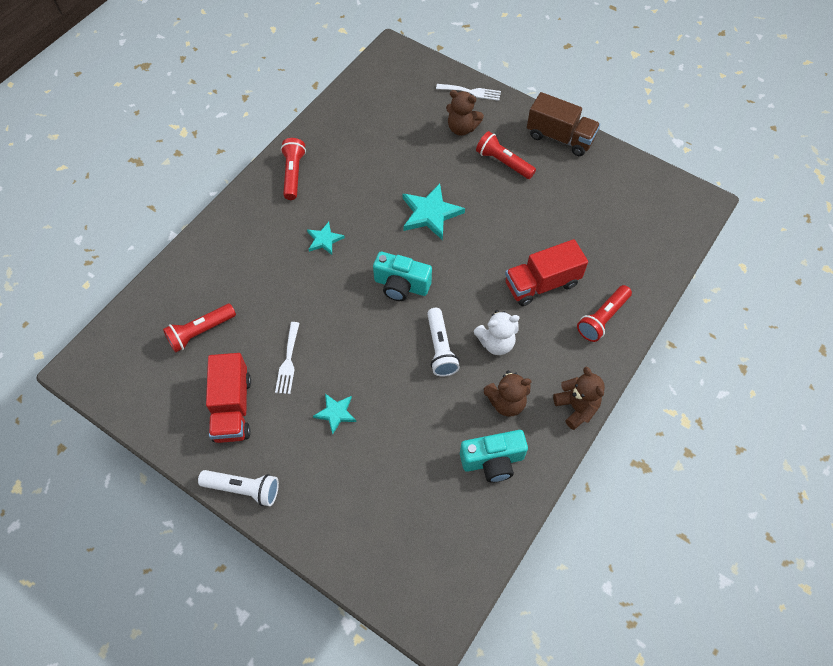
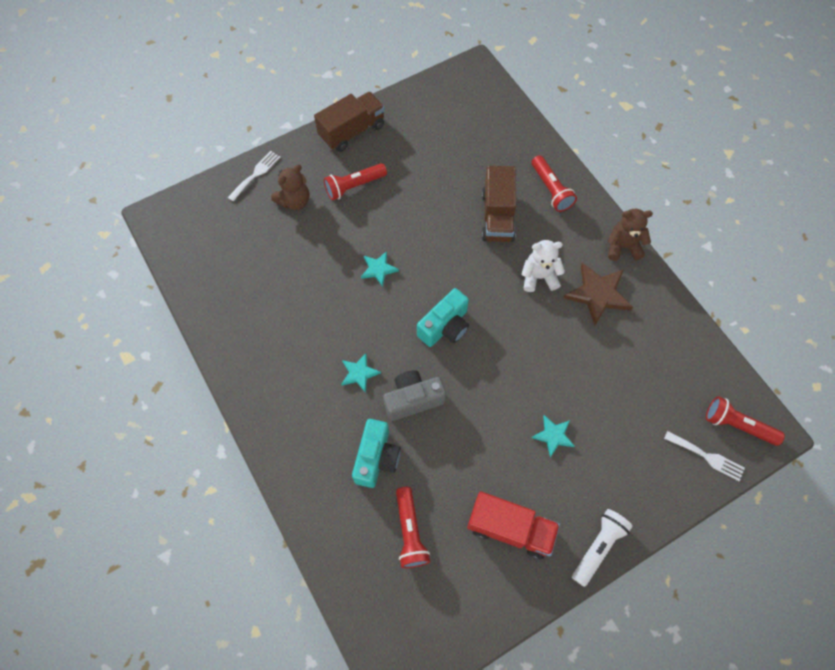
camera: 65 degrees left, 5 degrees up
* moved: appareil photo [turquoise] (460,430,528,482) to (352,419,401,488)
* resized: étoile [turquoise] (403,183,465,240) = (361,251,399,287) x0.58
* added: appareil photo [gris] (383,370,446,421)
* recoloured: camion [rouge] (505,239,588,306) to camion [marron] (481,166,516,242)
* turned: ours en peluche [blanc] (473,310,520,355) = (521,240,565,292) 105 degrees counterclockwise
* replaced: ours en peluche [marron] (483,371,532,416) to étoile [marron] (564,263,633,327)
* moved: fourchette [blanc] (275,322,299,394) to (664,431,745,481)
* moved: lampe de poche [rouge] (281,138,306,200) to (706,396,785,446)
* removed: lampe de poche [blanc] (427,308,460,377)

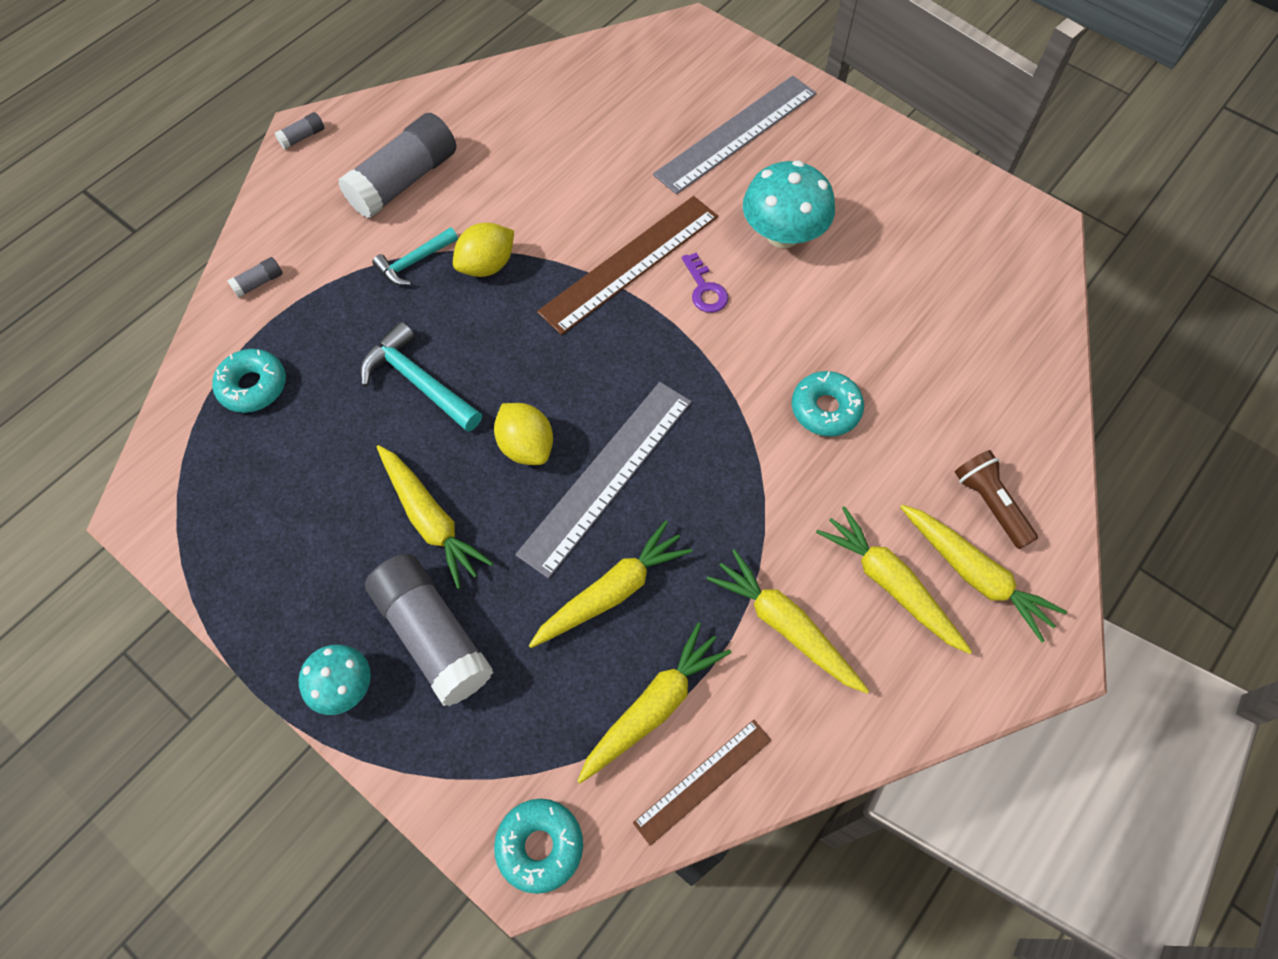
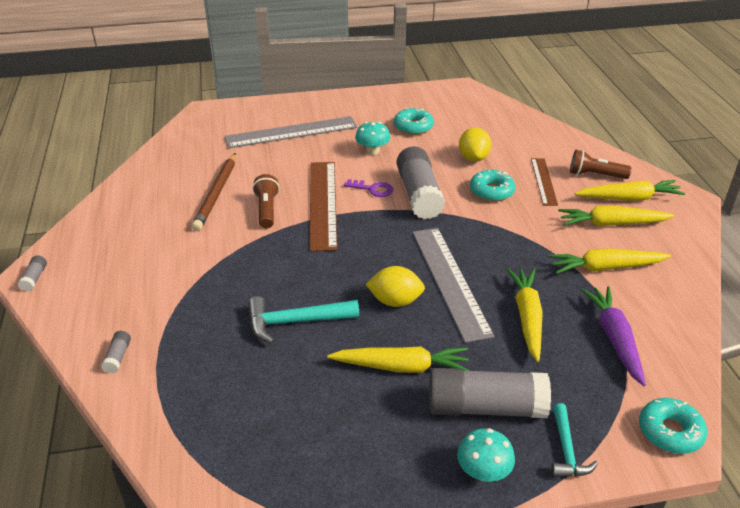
camera: 50 degrees left, 25 degrees down
* added: crayon [marron] (192,153,236,231)
* turned: règle [gris] (653,76,816,194) = (224,116,357,148) 75 degrees clockwise
* added: lampe de poche [marron] (252,174,280,228)
* resized: champignon [turquoise] (743,160,835,248) = (355,122,391,155) x0.61
* moved: beignet [turquoise] (212,349,286,413) to (394,108,434,135)
* moved: bâton de colle [gris] (338,113,456,218) to (397,146,445,219)
* moved: citron [jaune] (453,223,514,277) to (459,128,491,162)
* moved: règle [marron] (633,720,772,846) to (531,158,558,206)
* moved: marteau [turquoise] (372,227,458,285) to (551,403,598,477)
* recoloured: carotte [jaune] (577,622,732,784) to carotte [violet] (581,286,646,386)

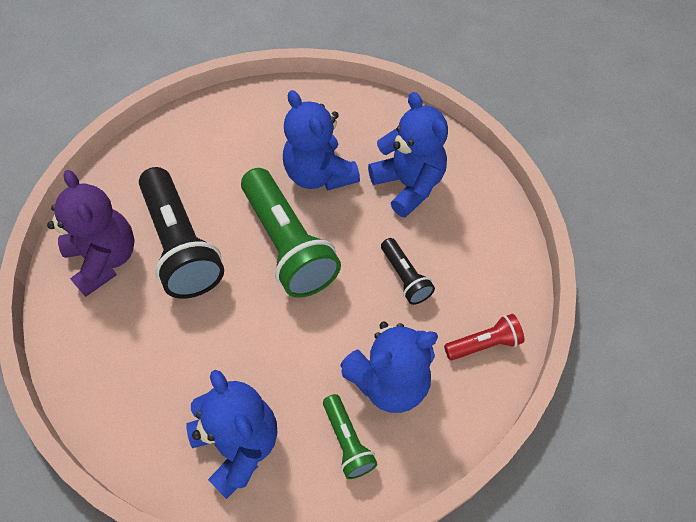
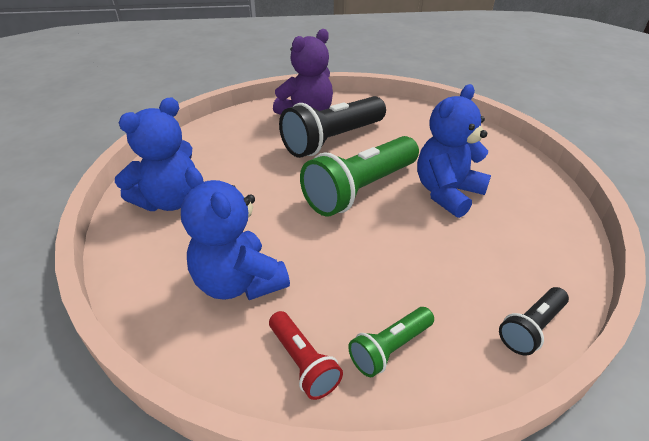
camera: 75 degrees right, 20 degrees down
* moved: lampe de poche [vert] (323,394,377,479) to (348,307,434,377)
* moved: lampe de poche [noir] (381,238,435,305) to (499,287,569,356)
* removed: ours en peluche [bleu] (368,92,448,218)

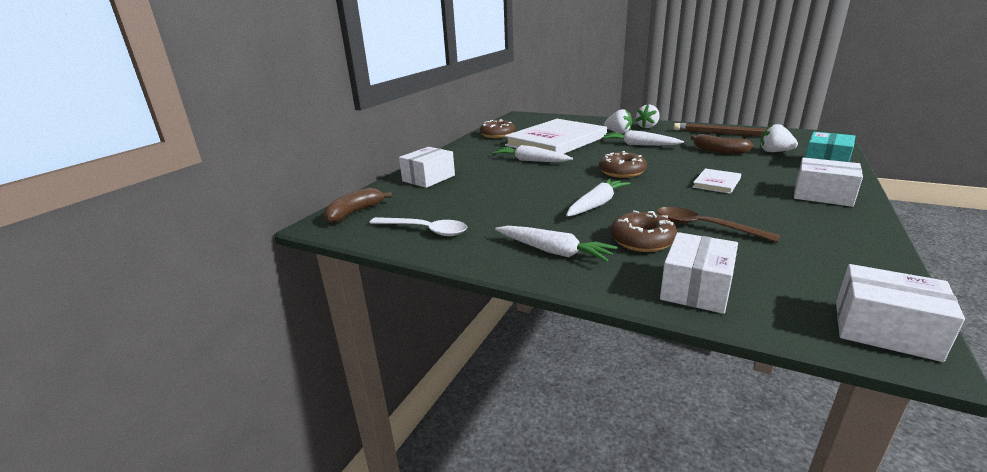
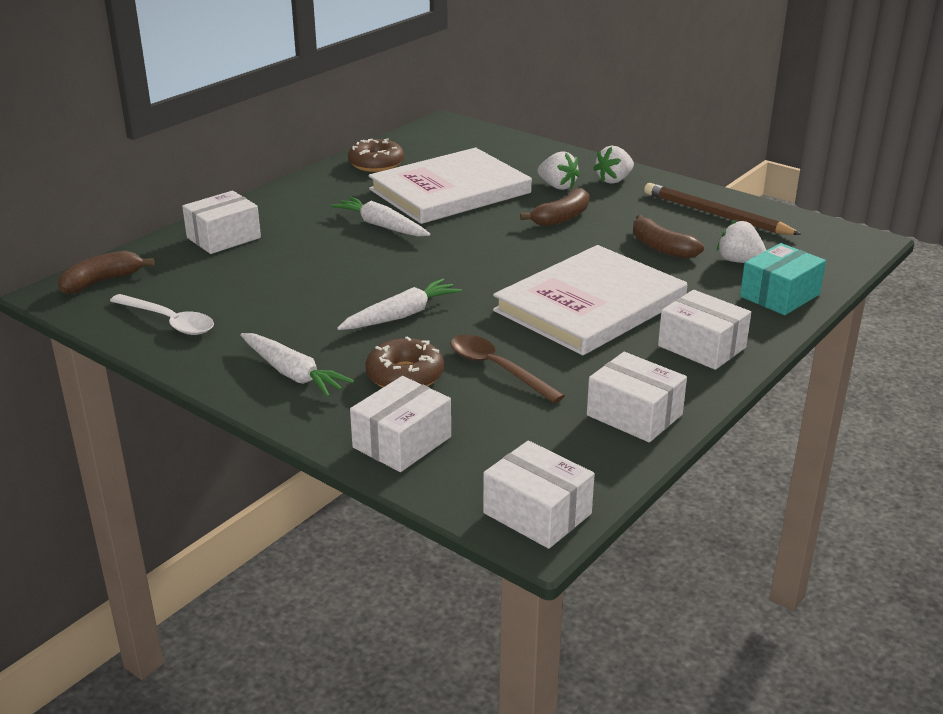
camera: 10 degrees right, 5 degrees up
* resized: livre [blanc] (693,168,741,194) = (493,245,687,355) x2.41
* replaced: carotte [blanc] (602,130,684,146) to banane [marron] (520,188,589,227)
* added: boîte [blanc] (587,352,687,442)
* removed: beignet [marron] (599,151,647,178)

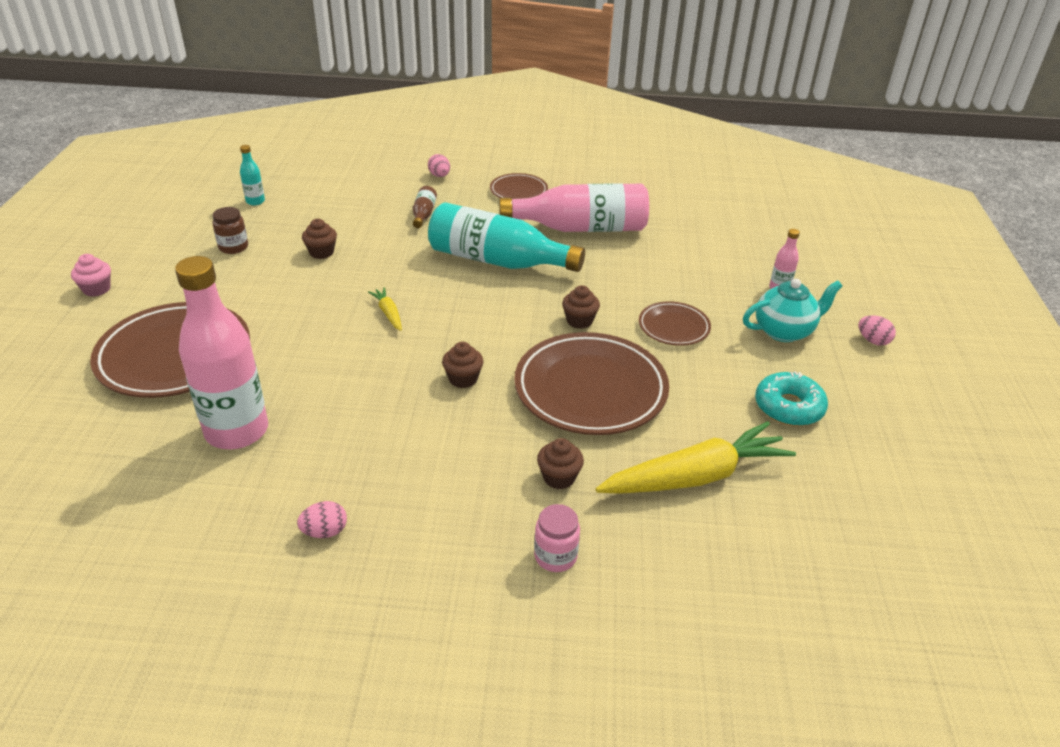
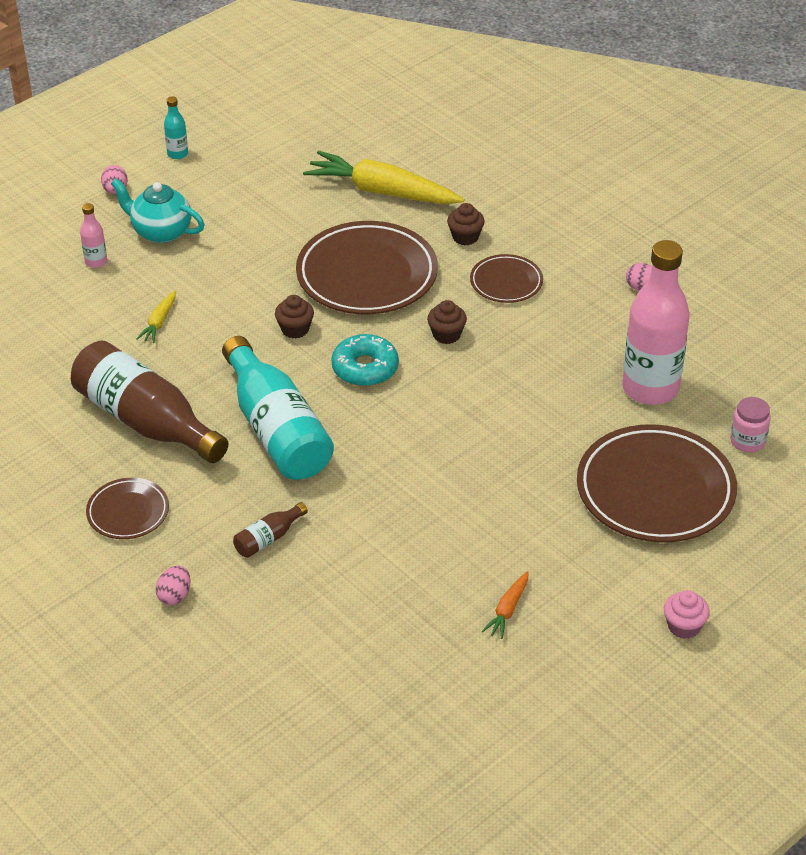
camera: 135 degrees left, 5 degrees up
* recoloured: bouteille [rose] (499,183,649,232) to bouteille [marron] (71,341,228,463)
* moved: carotte [jaune] (368,287,402,331) to (136,291,176,343)
* moved: bouteille [turquoise] (240,145,265,205) to (164,96,188,159)
* moved: beignet [turquoise] (755,371,828,426) to (331,334,399,386)
* moved: assiette [marron] (639,301,711,346) to (470,254,543,303)
* replaced: bocal [marron] (212,207,248,254) to carotte [orange] (482,571,529,639)
* moved: bocal [rose] (534,504,580,572) to (730,397,771,452)
* removed: muffin [marron] (302,219,337,259)

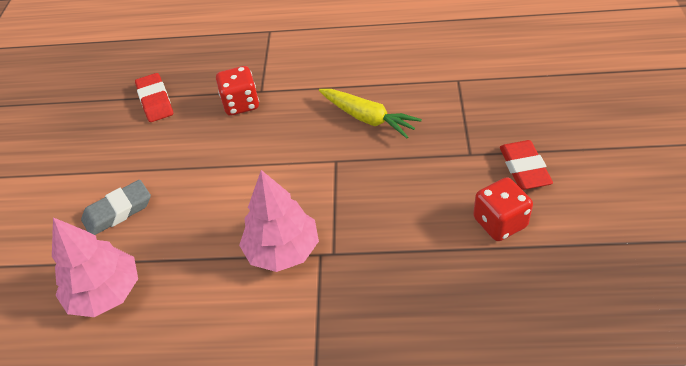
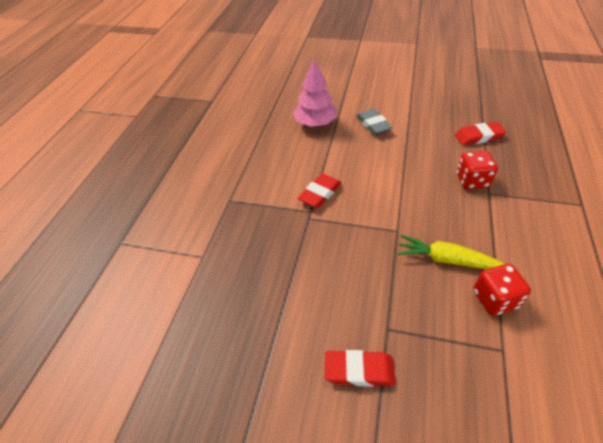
camera: 100 degrees right, 0 degrees up
* replaced: arbre [rose] (239,170,319,272) to gomme [rouge] (298,174,341,208)
* turned: carotte [jaune] (319,89,422,138) = (397,235,504,269) 60 degrees clockwise
* moved: dé [rouge] (473,177,533,241) to (473,264,531,316)

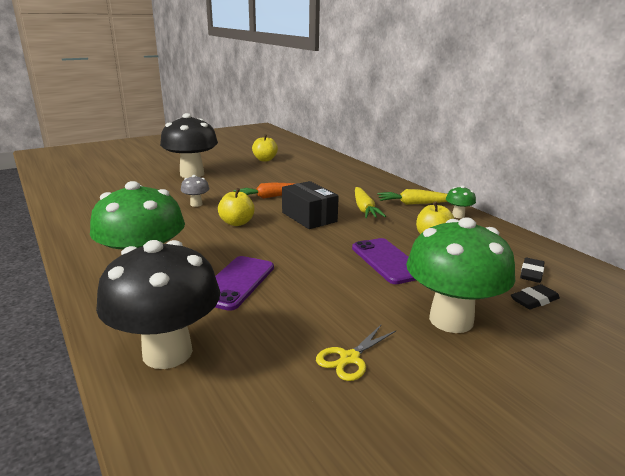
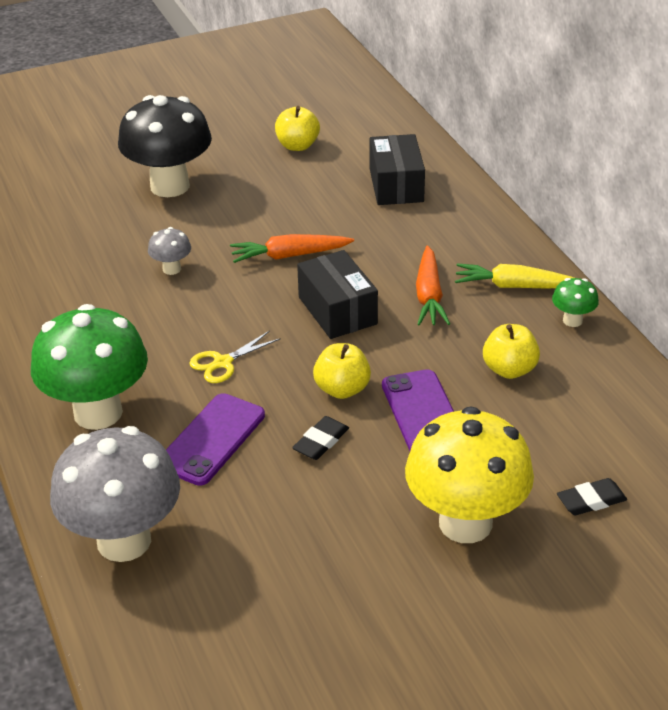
camera: 10 degrees right, 15 degrees up
* recoloured: champignon [noir] (96,240,220,369) to champignon [gris] (50,426,180,562)
* moved: ciseaux [jaune] (316,324,396,381) to (189,331,281,383)
* moved: gomme [noir] (520,258,545,283) to (292,416,349,460)
* moved: pomme [jaune] (218,188,255,226) to (313,343,371,399)
* added: boîte [noir] (370,134,425,205)
* recoloured: champignon [vert] (406,217,515,333) to champignon [jaune] (405,407,534,543)
* recoloured: carotte [jaune] (355,187,386,218) to carotte [orange] (416,245,450,325)

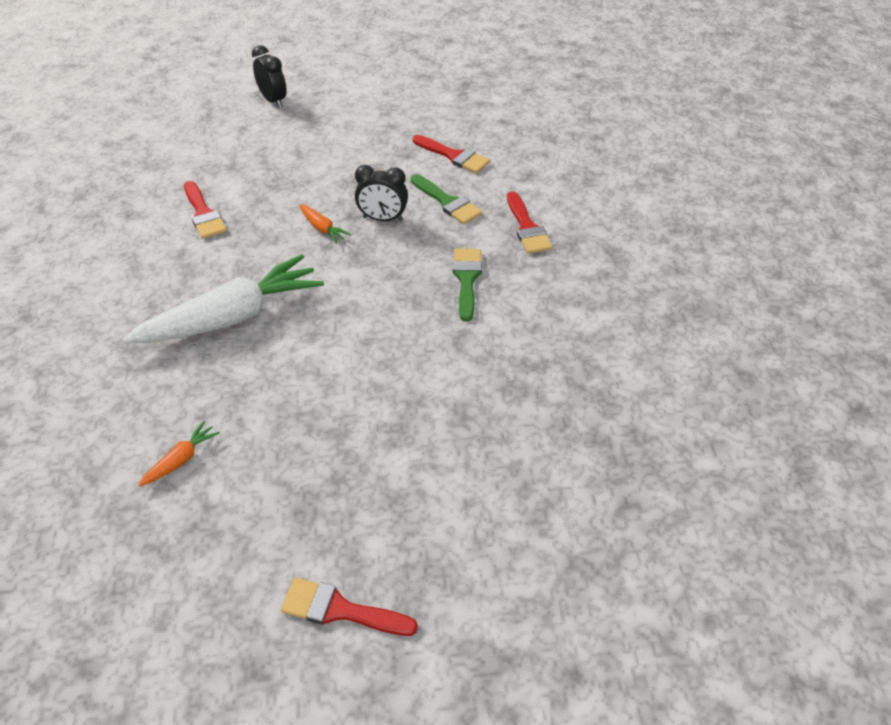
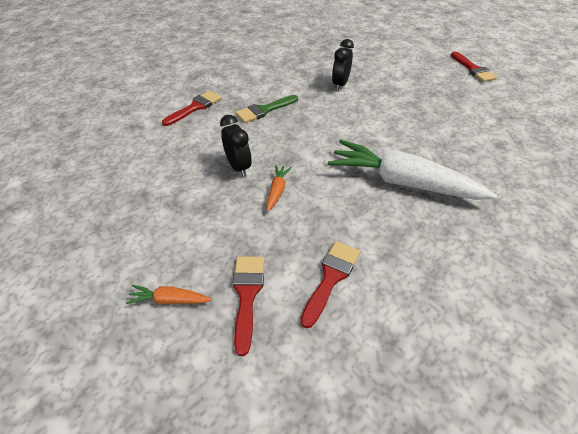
camera: 125 degrees left, 0 degrees up
* moved: carotte [orange] (138,421,220,487) to (126,285,212,304)
* moved: pinceau [rouge] (413,135,490,173) to (233,256,264,356)
* moved: réveil [noir] (252,45,287,108) to (332,39,354,91)
* removed: pinceau [vert] (411,174,482,224)

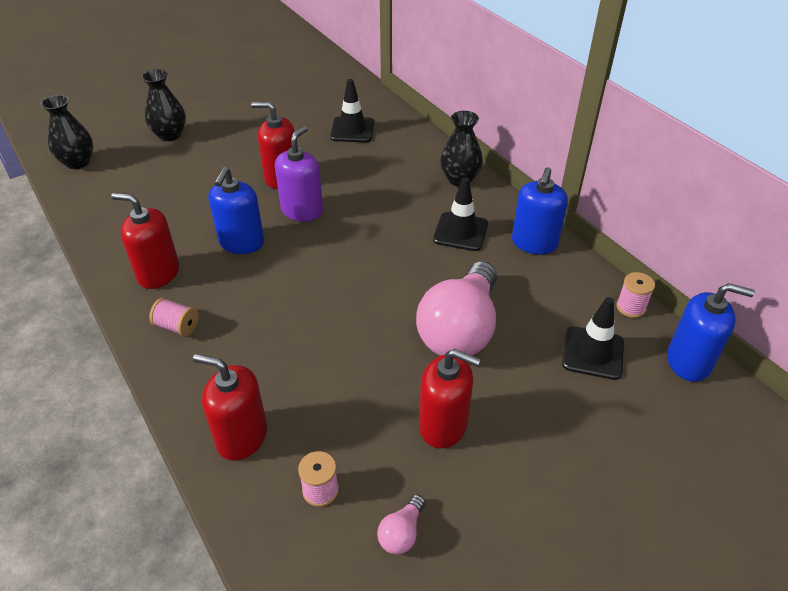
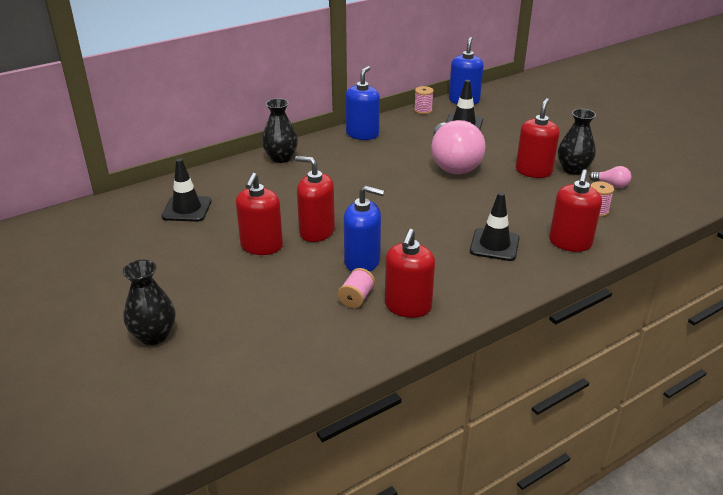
camera: 90 degrees left, 10 degrees down
* recoloured: distributeur de savon [violet] (275,126,323,222) to distributeur de savon [rouge] (295,156,335,242)
* moved: bobine [rose] (149,298,199,337) to (338,268,375,308)
* turned: distributeur de savon [bleu] (512,167,568,255) = (346,66,380,140) 90 degrees counterclockwise
* turned: ampoule [rose] (416,261,497,356) = (431,120,486,174) 60 degrees clockwise
* moved: cône de chantier [noir] (433,177,488,251) to (470,192,520,261)
* moved: vase [noir] (40,95,93,169) to (558,109,596,175)

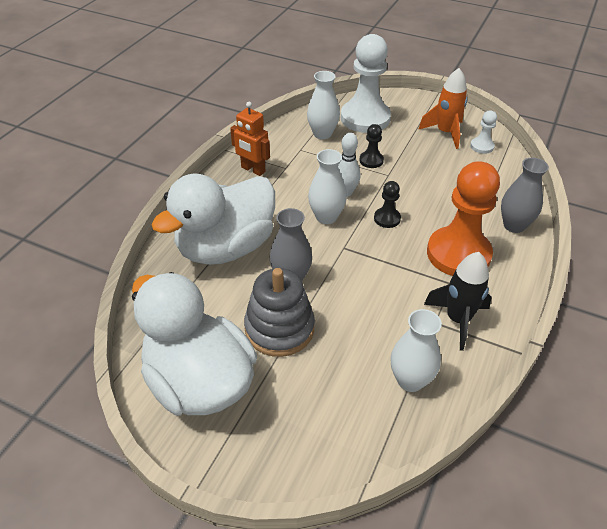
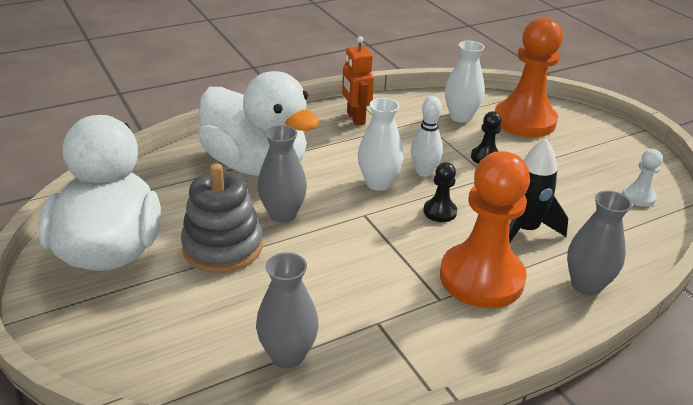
camera: 35 degrees right, 10 degrees down
* turned: canard [blanc] (151,174,275,265) = (198,71,320,176) 135 degrees counterclockwise
* recoloured: vase [blanc] (390,309,442,392) to vase [gris] (256,252,319,368)
* recoloured: pion [blanc] (341,34,391,133) to pion [orange] (495,17,563,137)
* moved: fusée [noir] (424,252,492,351) to (509,139,568,243)
* removed: fusée [orange] (418,68,467,149)

